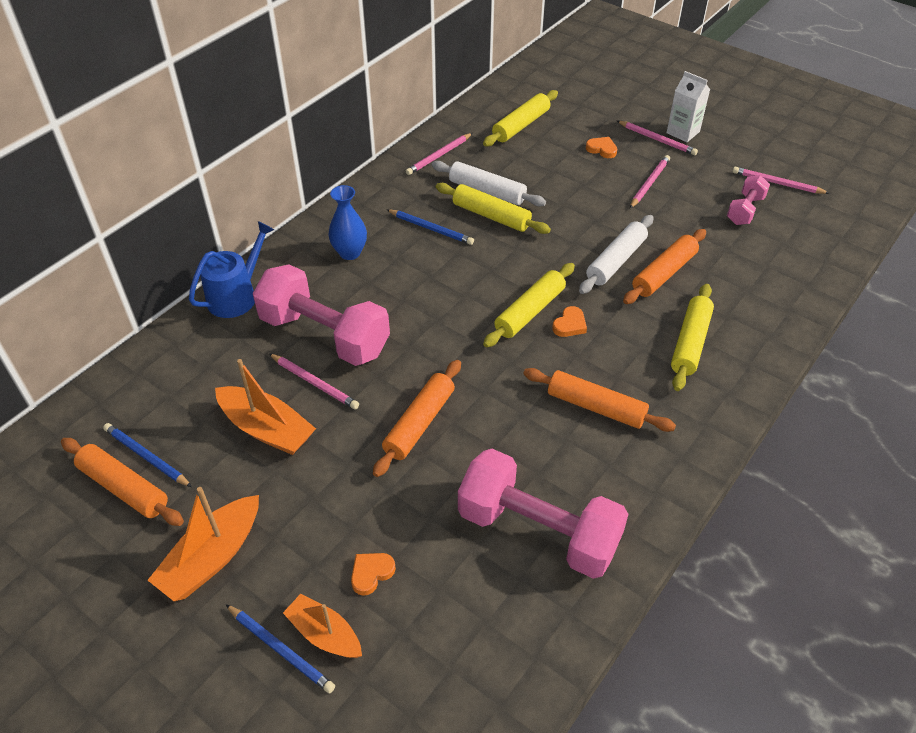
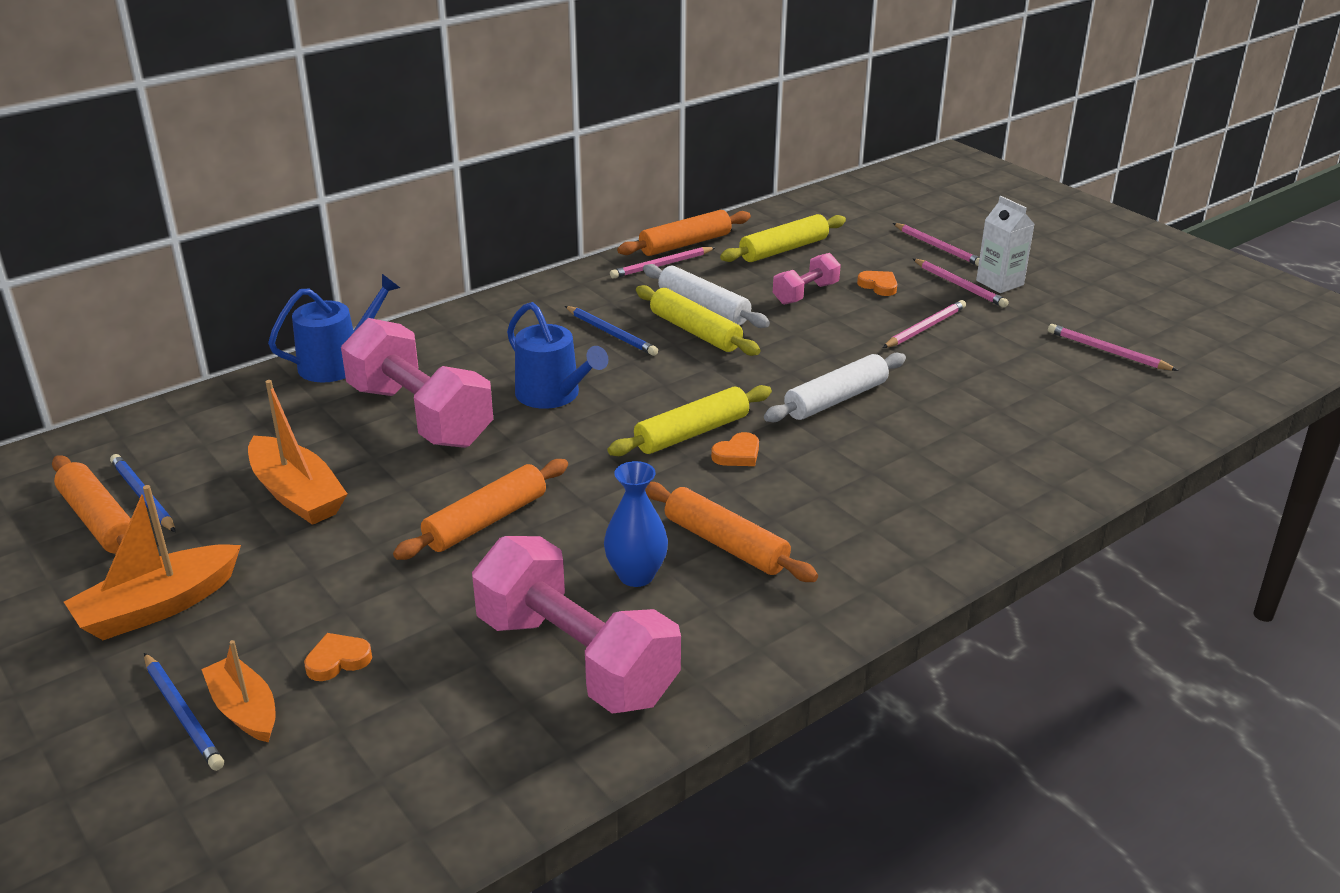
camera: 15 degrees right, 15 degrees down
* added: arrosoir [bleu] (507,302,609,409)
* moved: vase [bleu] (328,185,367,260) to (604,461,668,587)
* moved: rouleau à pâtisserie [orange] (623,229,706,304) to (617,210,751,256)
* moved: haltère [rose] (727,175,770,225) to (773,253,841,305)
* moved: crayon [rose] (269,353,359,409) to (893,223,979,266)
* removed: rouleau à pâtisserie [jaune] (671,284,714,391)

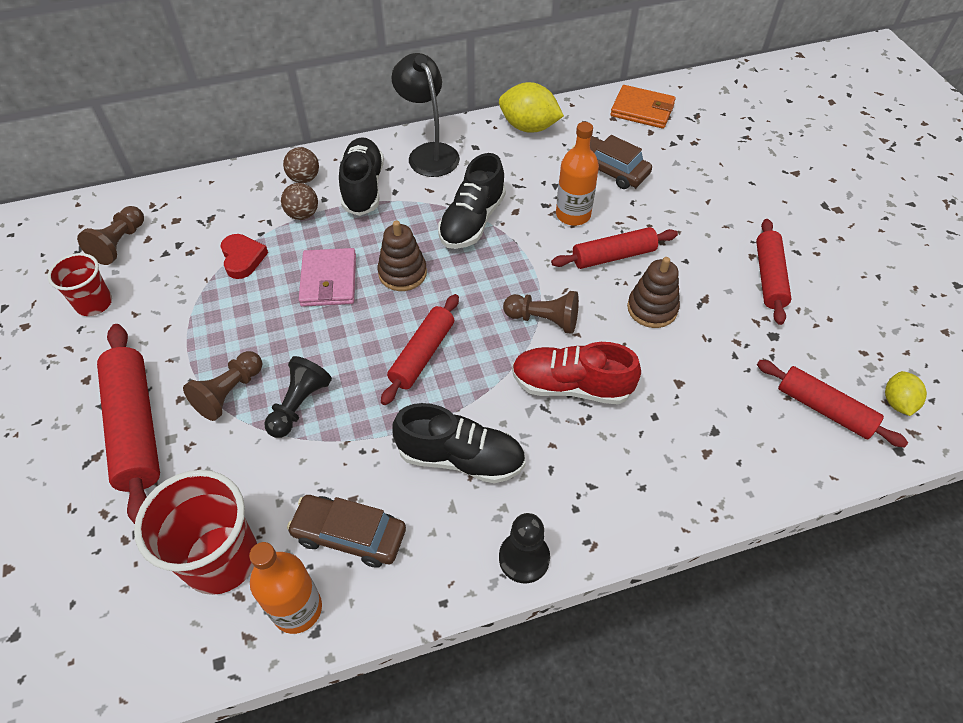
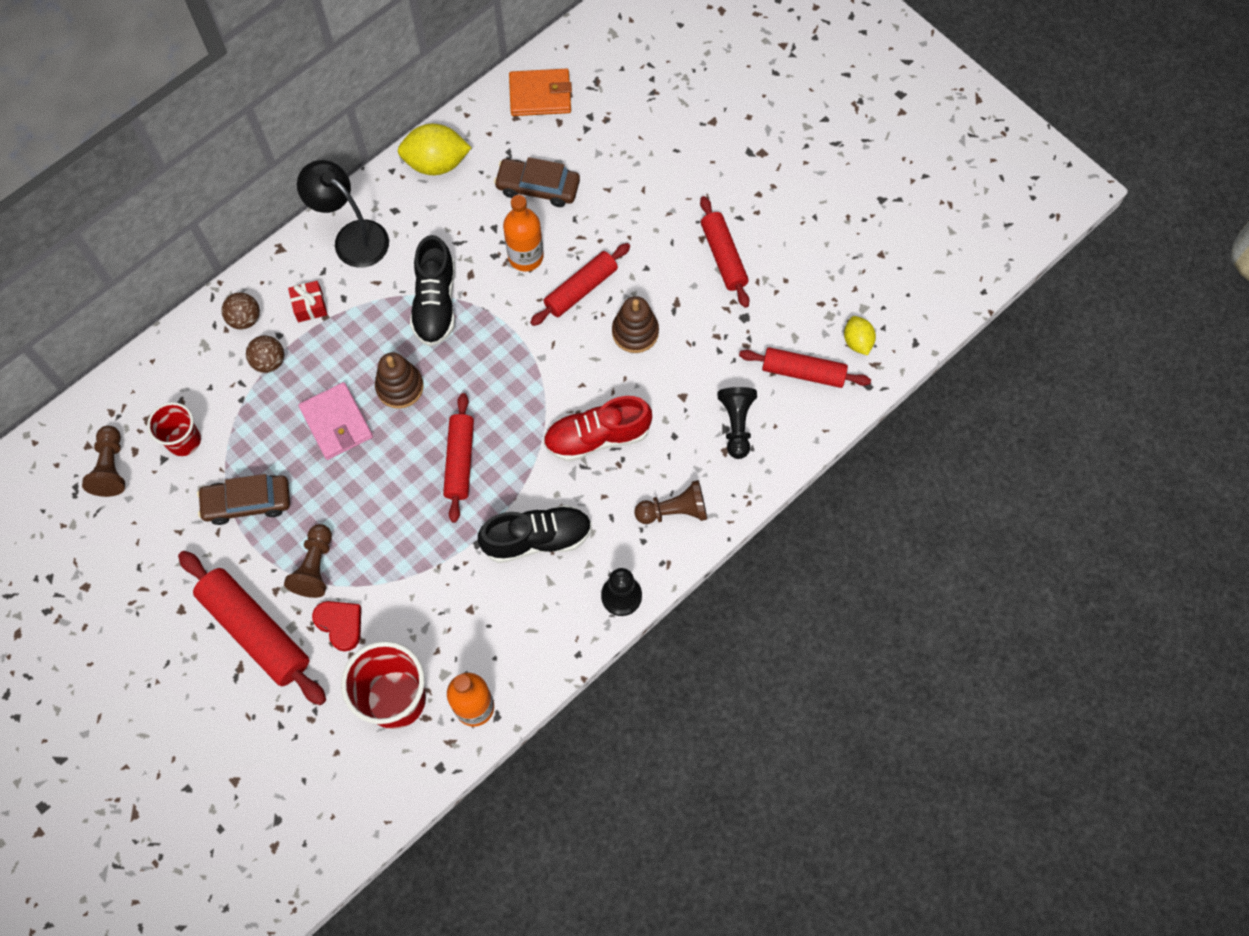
camera: 25 degrees left, 15 degrees up
* moved: gobelet [rouge] (48,253,112,316) to (147,402,201,456)
* moved: voiture [marron] (287,495,406,568) to (197,474,290,525)
* replaced: chaussure [noir] (339,137,384,216) to cadeau [rouge] (288,281,328,322)
* moved: cœur [rouge] (220,234,268,279) to (312,601,361,652)
* moved: pion [marron] (503,291,579,334) to (634,480,707,524)
* moved: pion [noir] (264,356,332,438) to (718,387,757,459)

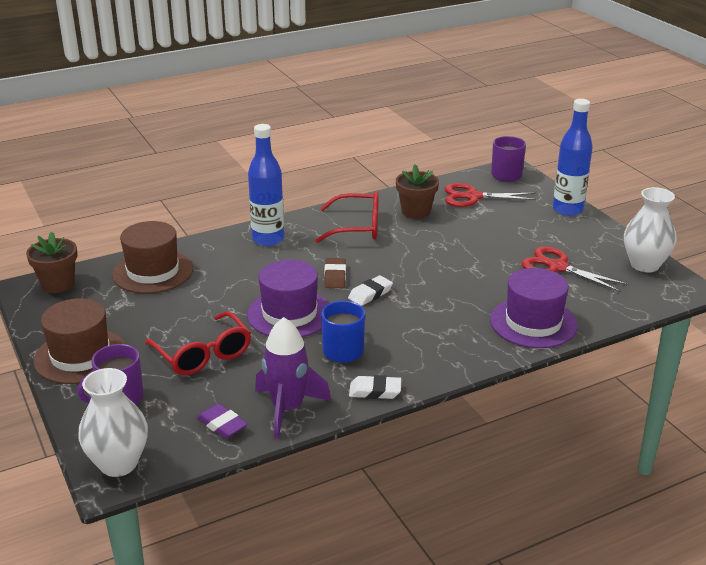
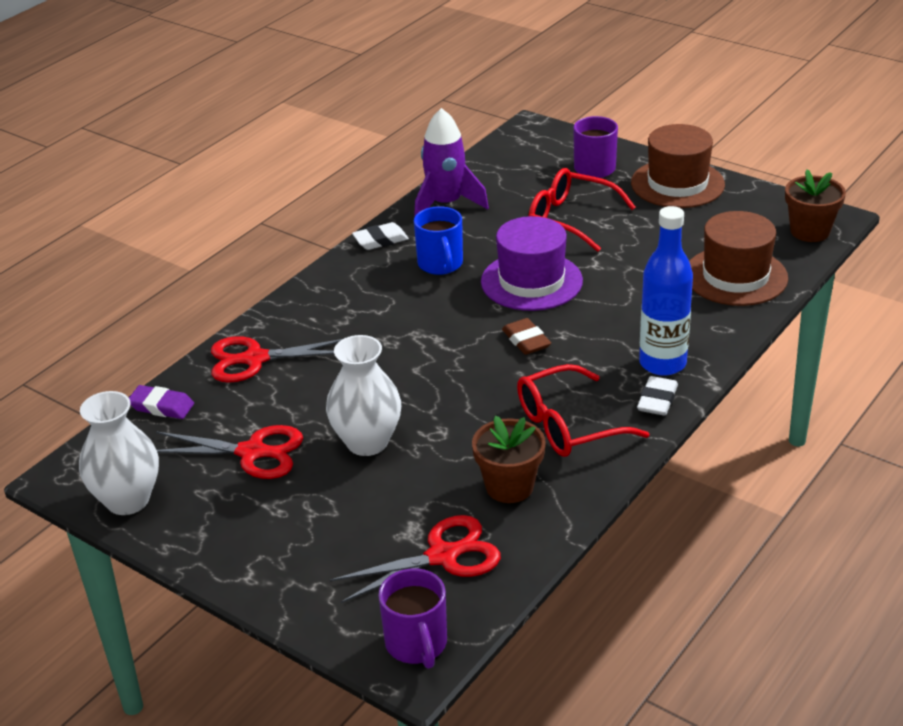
camera: 155 degrees right, 5 degrees up
* moved: gomme [violet] (197,403,248,439) to (129,385,194,419)
* replaced: chapeau [violet] (490,268,578,348) to ciseaux [rouge] (211,336,342,383)
* moved: vase [blanc] (78,368,148,477) to (326,335,401,456)
* moved: gomme [blanc] (348,275,393,306) to (637,376,678,416)
* removed: bouteille [bleu] (553,99,593,216)

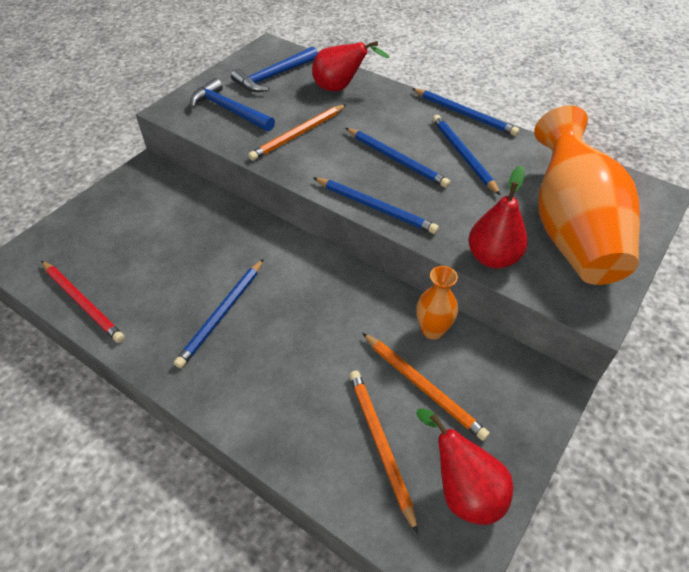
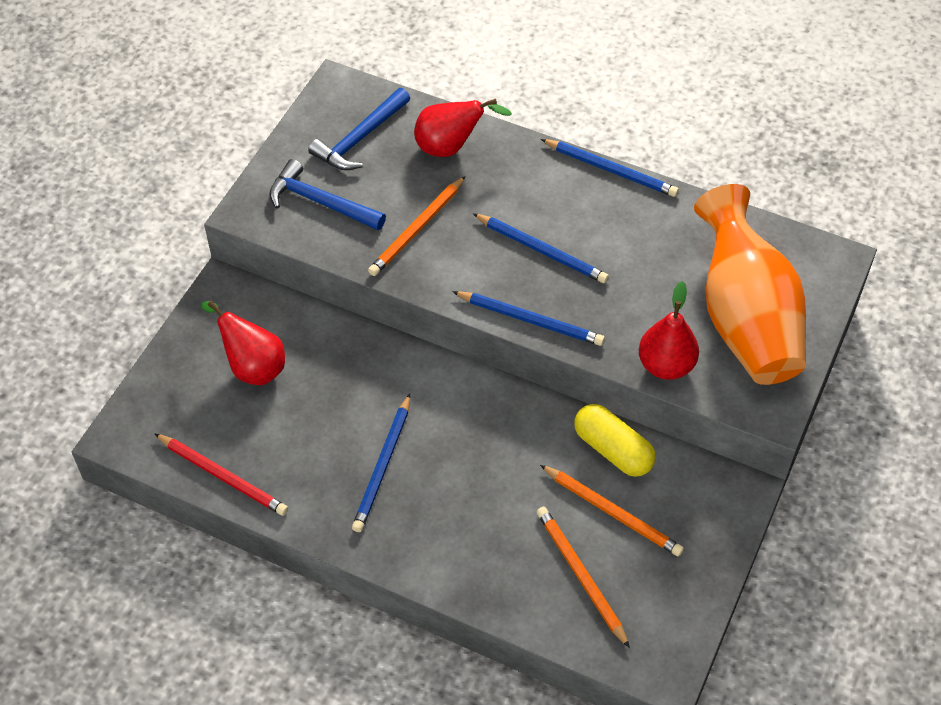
camera: 10 degrees left, 5 degrees up
* moved: poire [rouge] (416,408,513,525) to (201,301,285,385)
* replaced: vase [orange] (416,266,458,340) to gélule [jaune] (574,404,656,477)
* removed: crayon [bleu] (433,115,501,196)

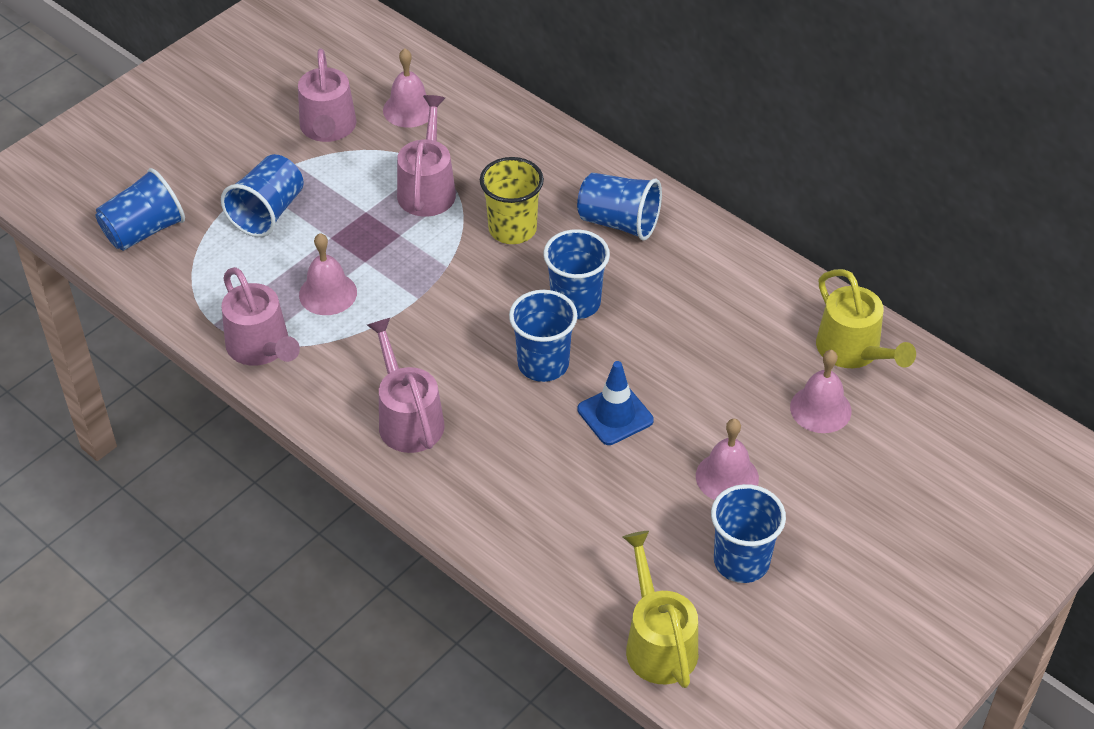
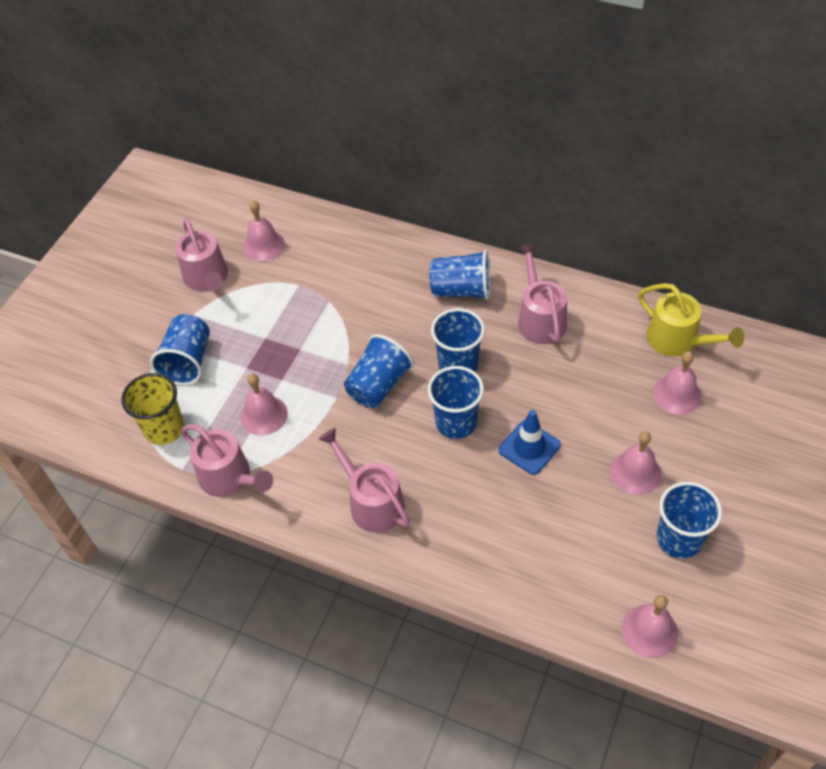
camera: 15 degrees left, 5 degrees up
* moved: gobelet [jaune] (480,157,544,244) to (121,373,184,445)
* moved: gobelet [bleu] (95,168,185,251) to (344,334,414,408)
* moved: arrosoir [rose] (397,95,456,217) to (518,243,567,344)
* replaced: arrosoir [jaune] (623,531,698,688) to cloche [rose] (622,595,678,658)

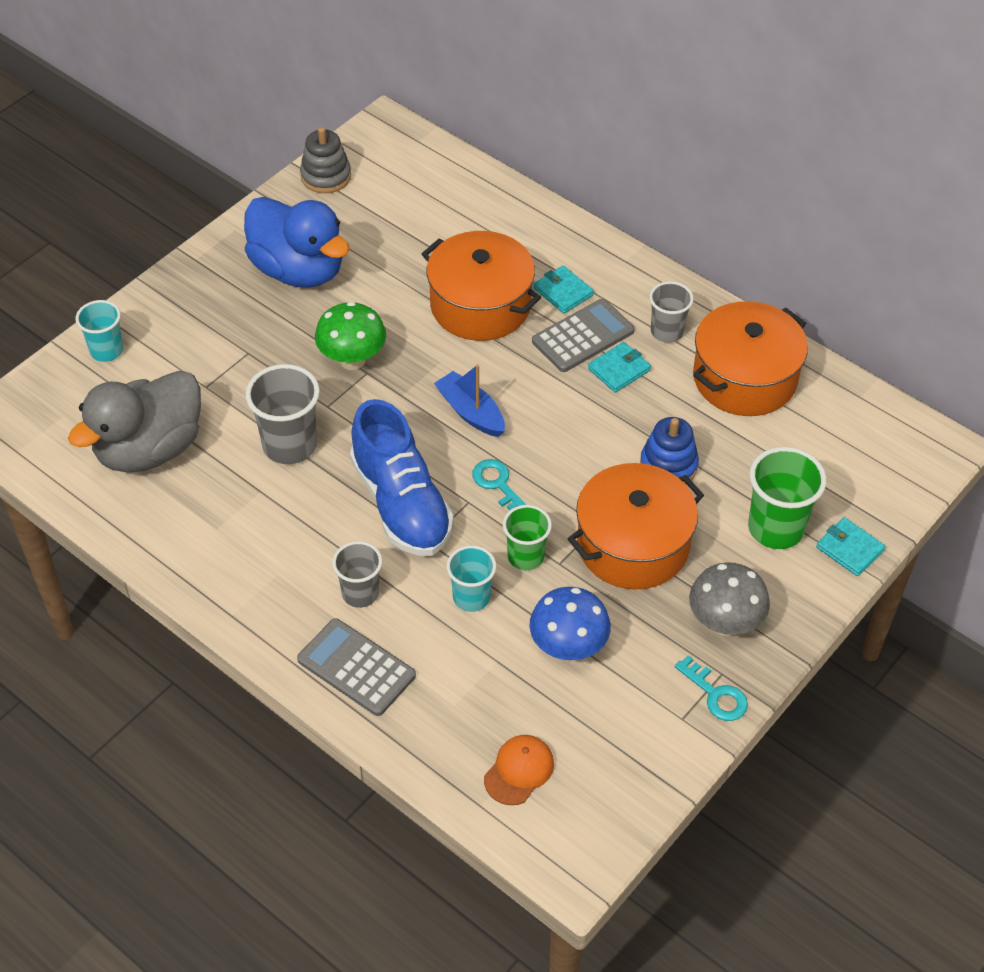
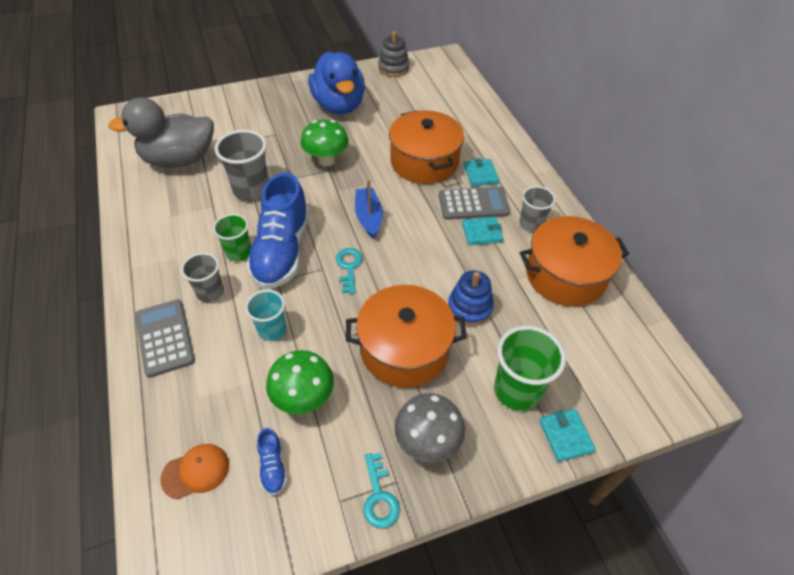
camera: 30 degrees right, 0 degrees up
* moved: gobelet [vert] (503,505,552,571) to (213,214,251,261)
* added: chaussure [bleu] (257,428,287,495)
* recoloured: champignon [bleu] (529,587,611,661) to champignon [vert] (266,350,334,414)
* removed: gobelet [turquoise] (76,300,123,362)

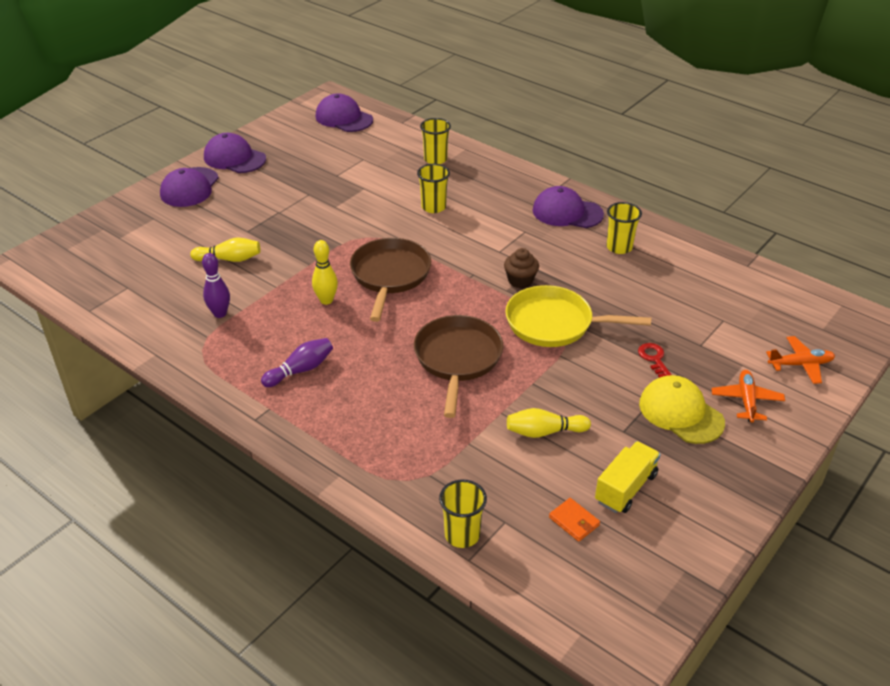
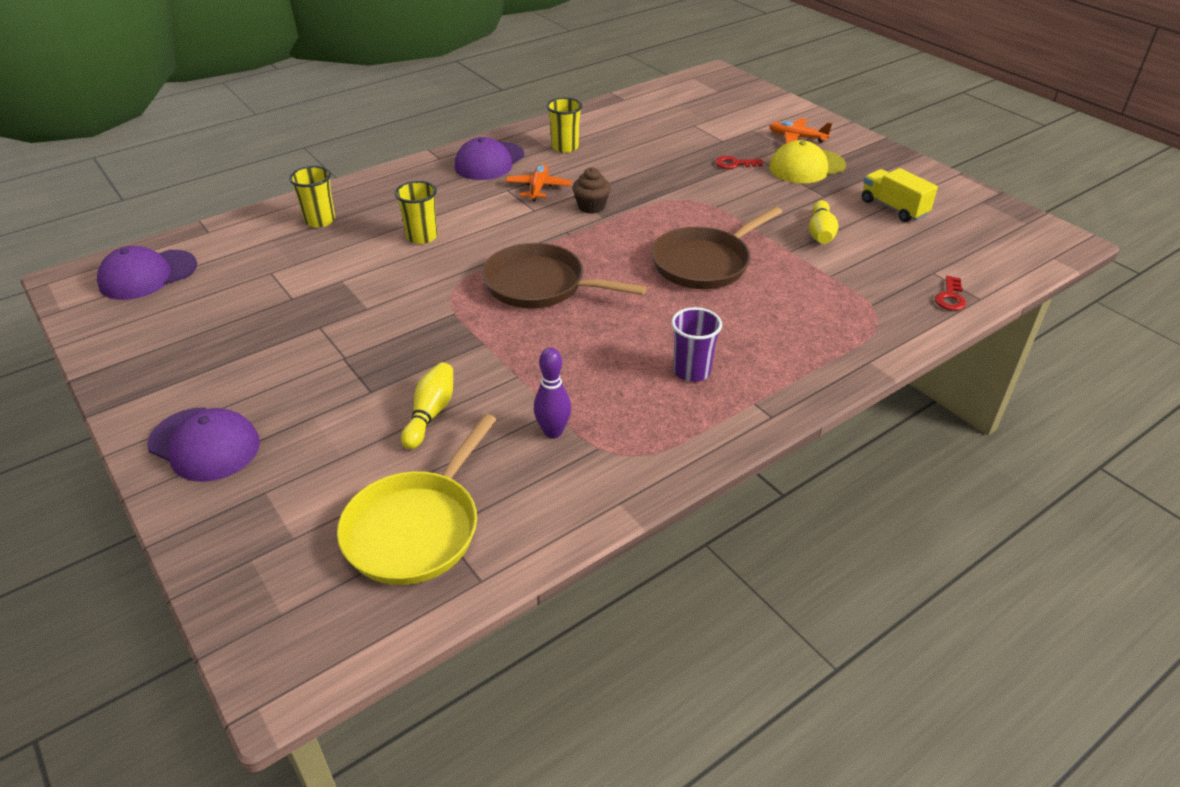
camera: 75 degrees left, 0 degrees up
* moved: poêle [jaune] (505,285,651,347) to (337,414,497,585)
* moved: avion [orange] (766,336,835,384) to (505,163,572,202)
* turned: poêle [marron] (414,315,503,418) = (651,207,782,289) 60 degrees counterclockwise
* replaced: quille [violet] (261,338,333,387) to gobelet [violet] (671,307,722,382)
* replaced: gobelet [jaune] (439,479,487,548) to clé [rouge] (935,276,966,311)
* removed: casquette [violet] (204,133,266,173)
* removed: quille [jaune] (312,240,338,305)
* removed: portefeuille [orange] (549,498,600,542)

